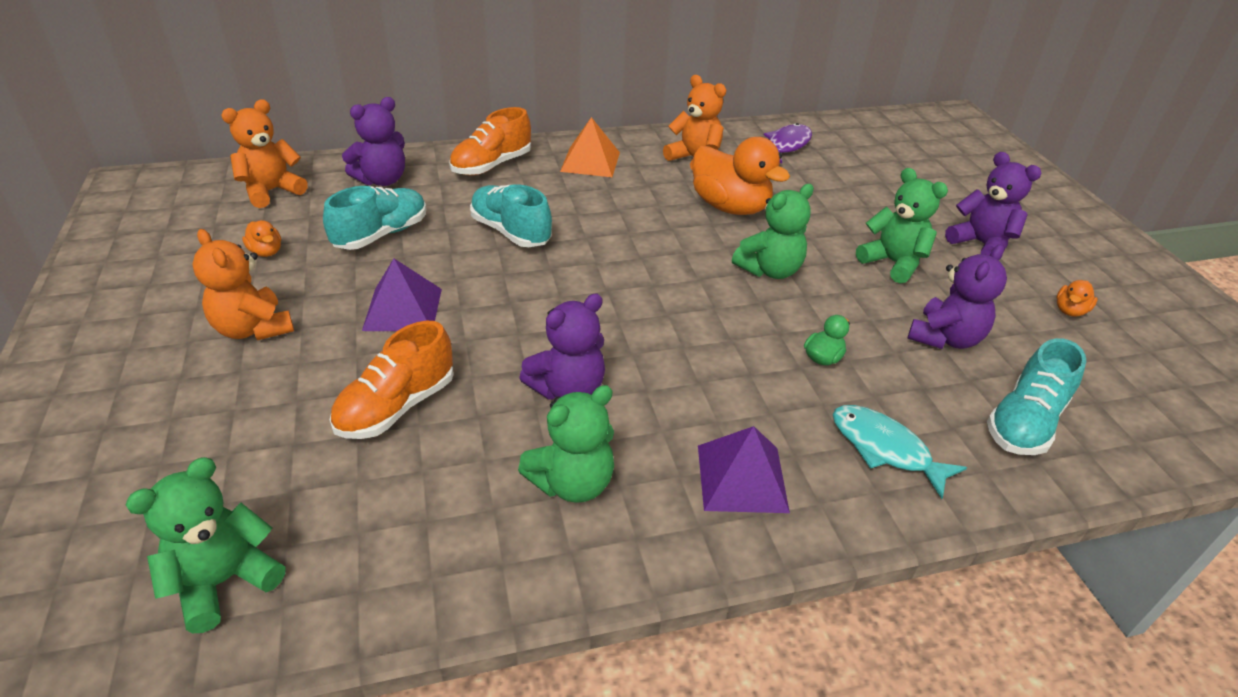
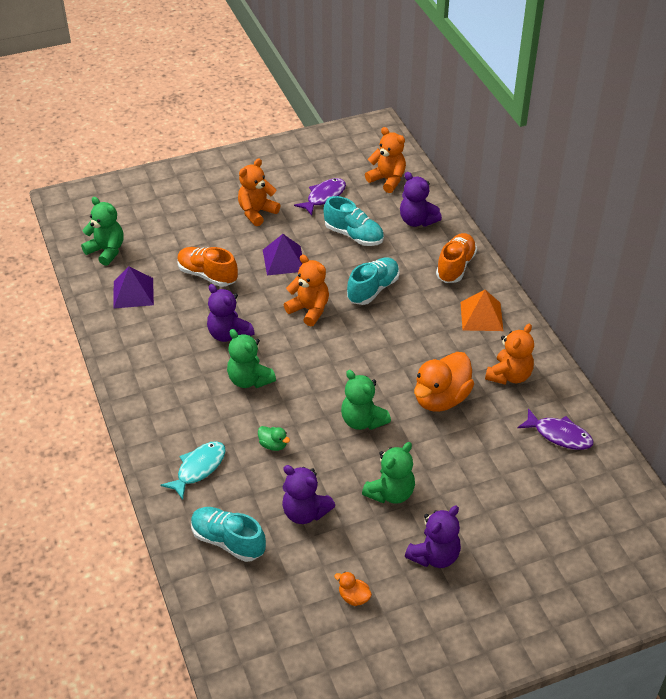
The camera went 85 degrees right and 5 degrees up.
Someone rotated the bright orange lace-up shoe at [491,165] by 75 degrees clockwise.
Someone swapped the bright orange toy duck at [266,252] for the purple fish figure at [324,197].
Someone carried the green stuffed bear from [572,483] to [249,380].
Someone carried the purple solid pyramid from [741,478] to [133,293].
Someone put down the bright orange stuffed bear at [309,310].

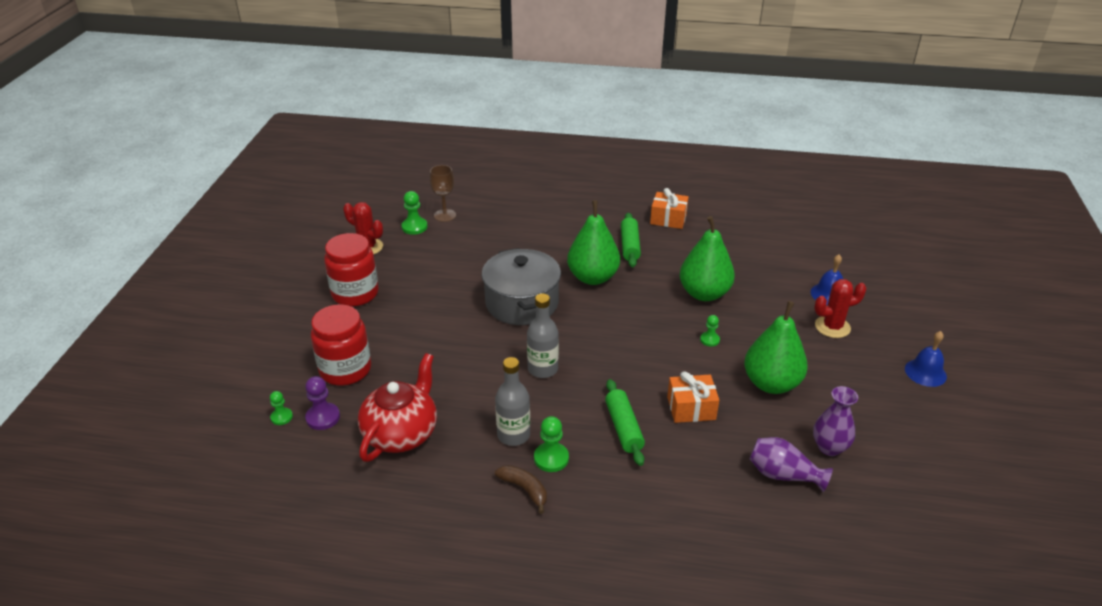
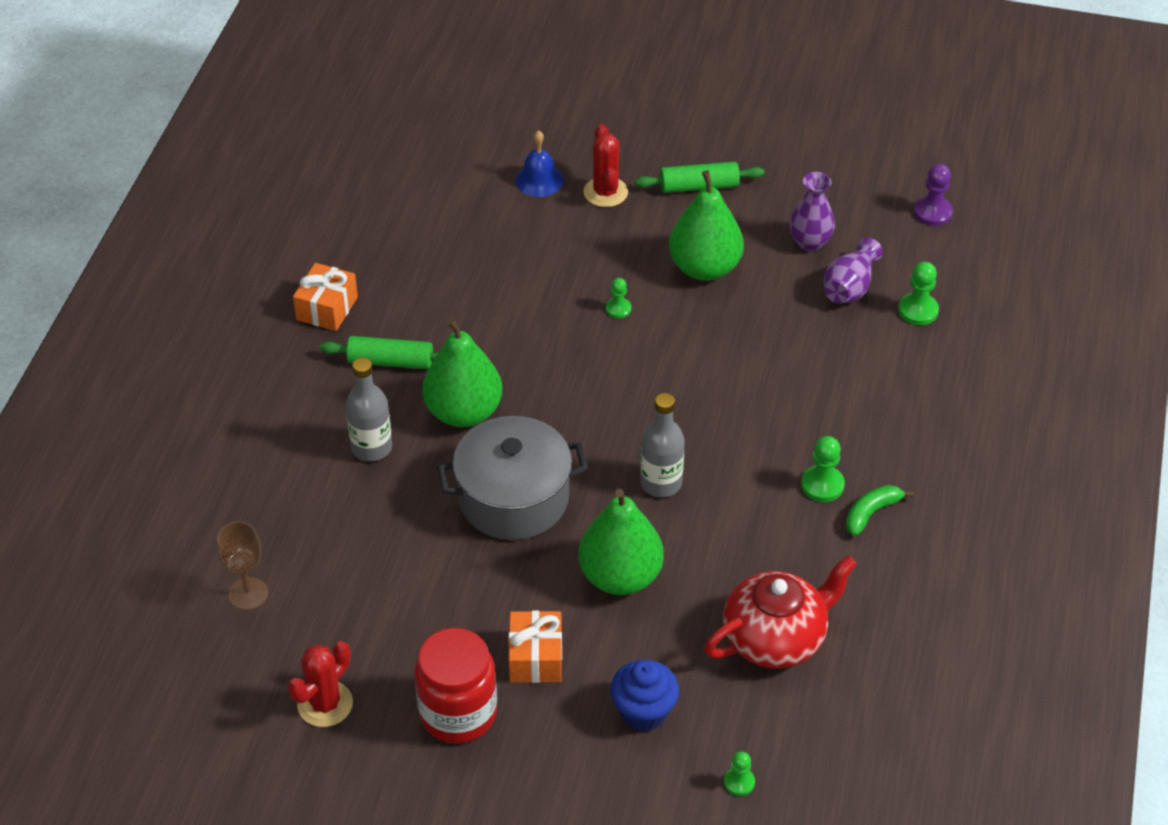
The camera went 85 degrees left and 10 degrees up.
Someone carried the green pawn from [414,227] to [918,310].
Someone carried the green toy pear from [704,293] to [620,576].
Someone swapped the crimson preserve jar at [345,369] for the royal blue muffin at [643,712].
Someone took away the royal blue hand bell at [925,372].
Someone rotated the crimson tea pot at [401,433] by 120 degrees clockwise.
Someone carried the gray flask from [513,435] to [371,447].
Someone carried the bright orange wrapped gift from [691,408] to [535,658].
Someone carried the purple pawn from [323,417] to [932,212].
Someone carried the green rolling pin from [623,428] to [699,186].
Someone repainted the russet banana fruit at [524,489], which became the green banana fruit at [871,513].

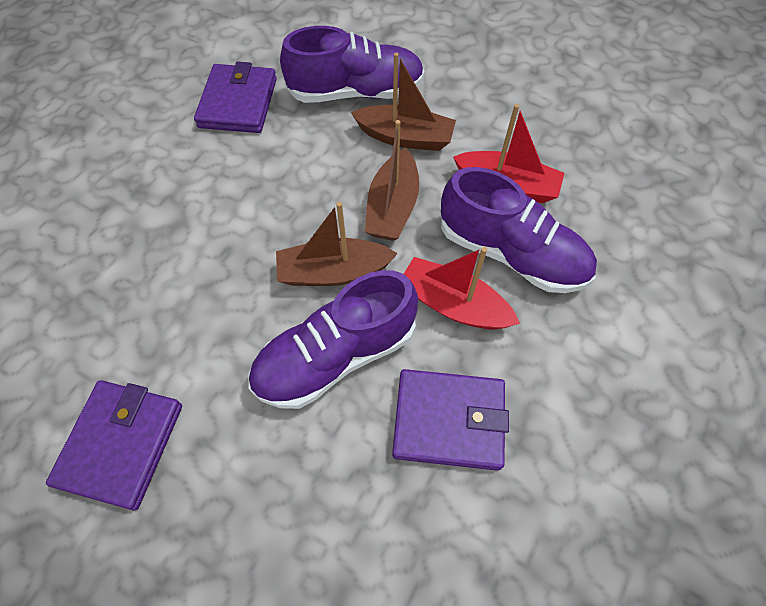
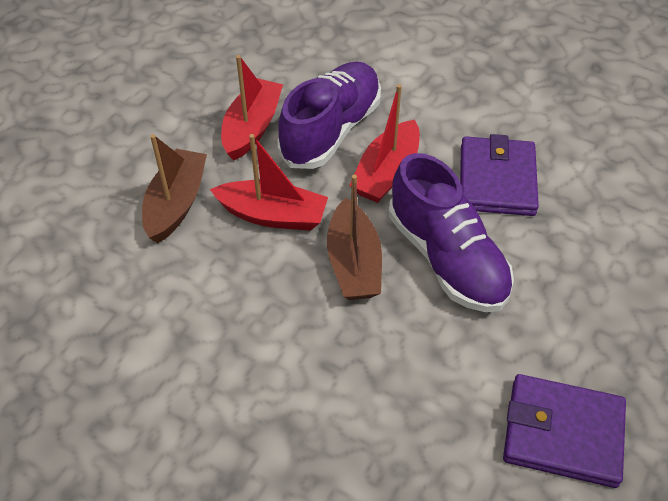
The camera went 90 degrees left and 10 degrees down.
Someone took away the purple lace-up shoe at [356,92].
Someone took away the purple wallet at [238,103].
Someone repainted the russet toy boat at [392,207], which became the crimson toy boat at [273,215].

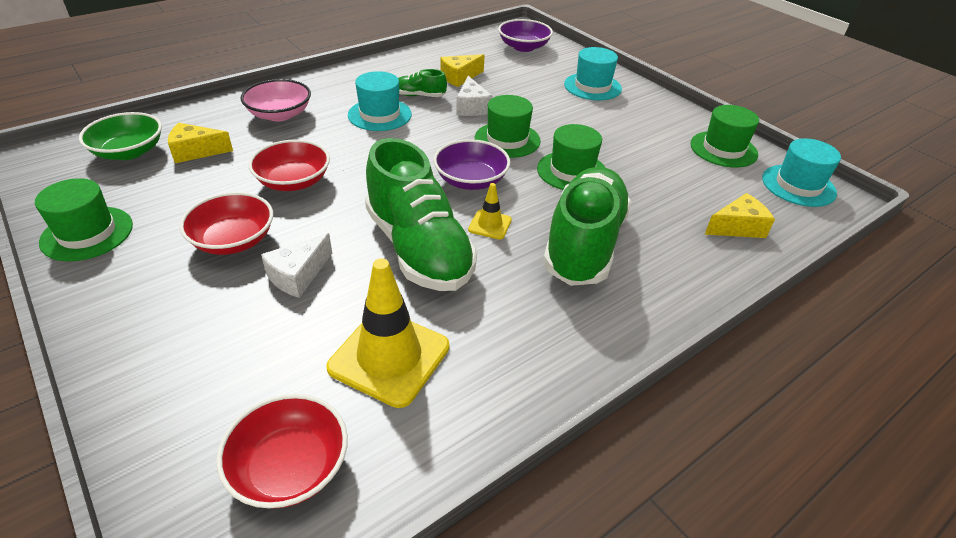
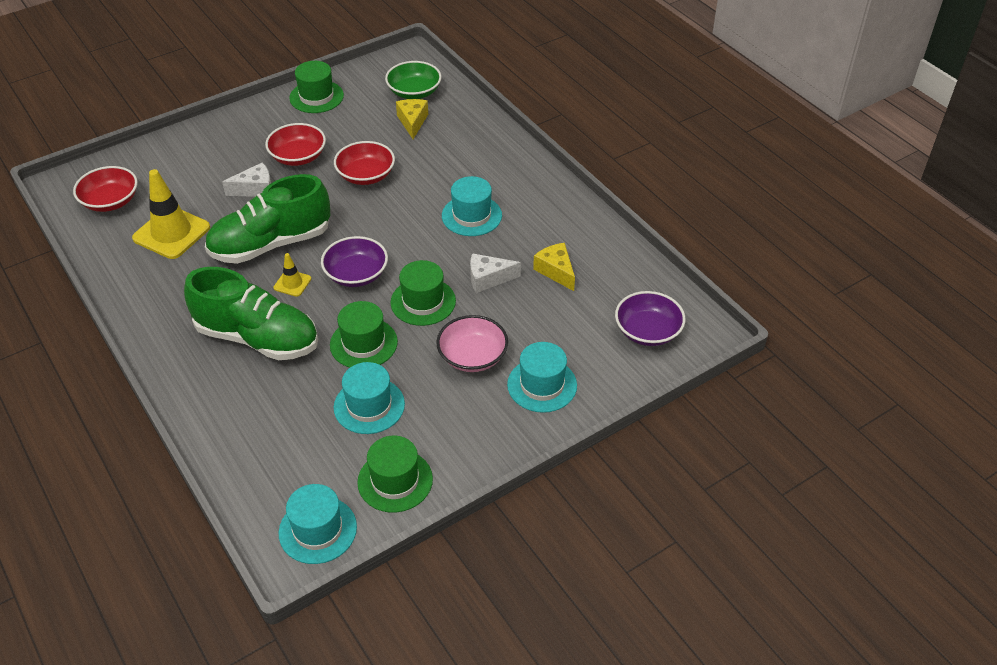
The camera went 95 degrees right and 5 degrees up.
Someone took away the green lace-up shoe at [419,96].
Someone carried the rose-pink serving bowl from [279,114] to [472,356].
Someone took away the bright yellow cheese wedge at [737,227].
Someone rotated the pure white cheese wedge at [298,275] by 120 degrees clockwise.
Someone put down the turquoise hat at [369,406].

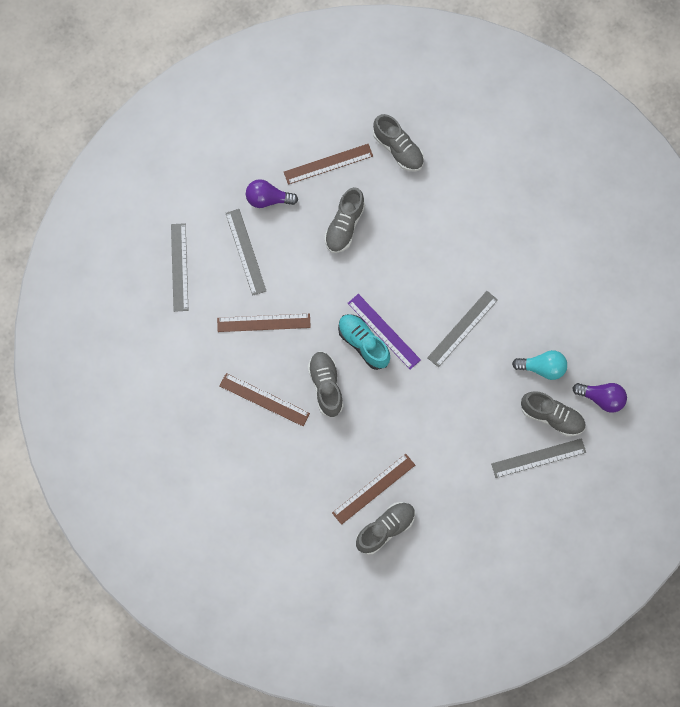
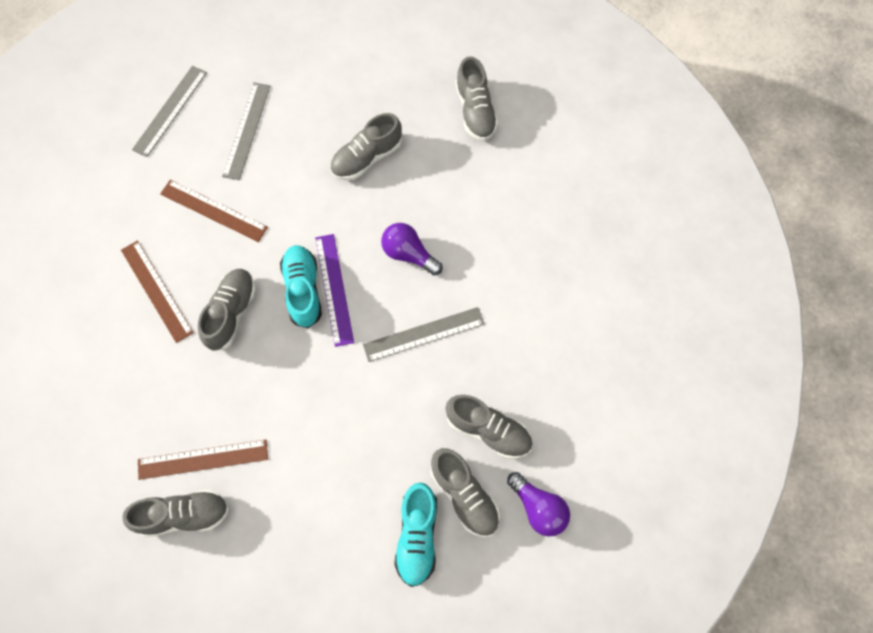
The camera went 30 degrees right and 5 degrees down.
Someone took away the russet measuring stick at [328,164].
Someone carried the purple lightbulb from [268,199] to [409,254].
Someone swapped the turquoise lightbulb at [542,368] for the gray lace-up shoe at [488,430].
Someone swapped the gray measuring stick at [538,458] for the turquoise lace-up shoe at [417,537].

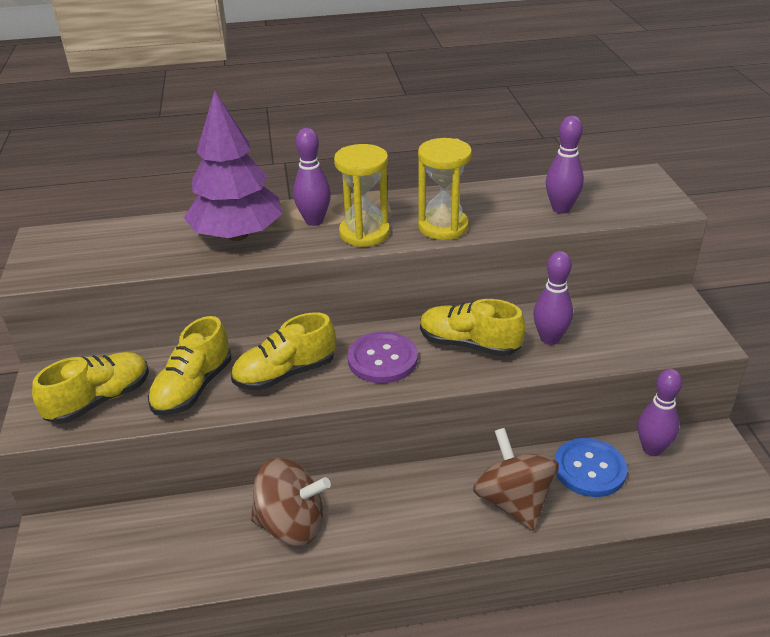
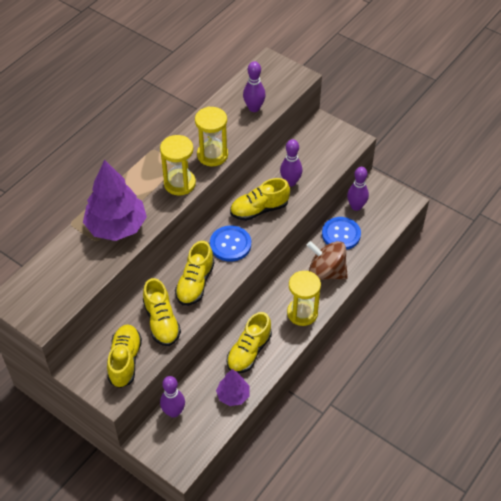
The camera went 45 degrees left and 15 degrees up.
Someone carried the purple tenpin from [314,221] to [173,412].
Someone repainted the purple sewing button at [382,359], which became the royal blue sewing button at [230,244].
Someone swapped the russet spinning top at [291,524] for the bright yellow lace-up shoe at [249,351].
Someone put down the bright yellow hourglass at [302,313].
Someone put down the purple tree at [233,395].

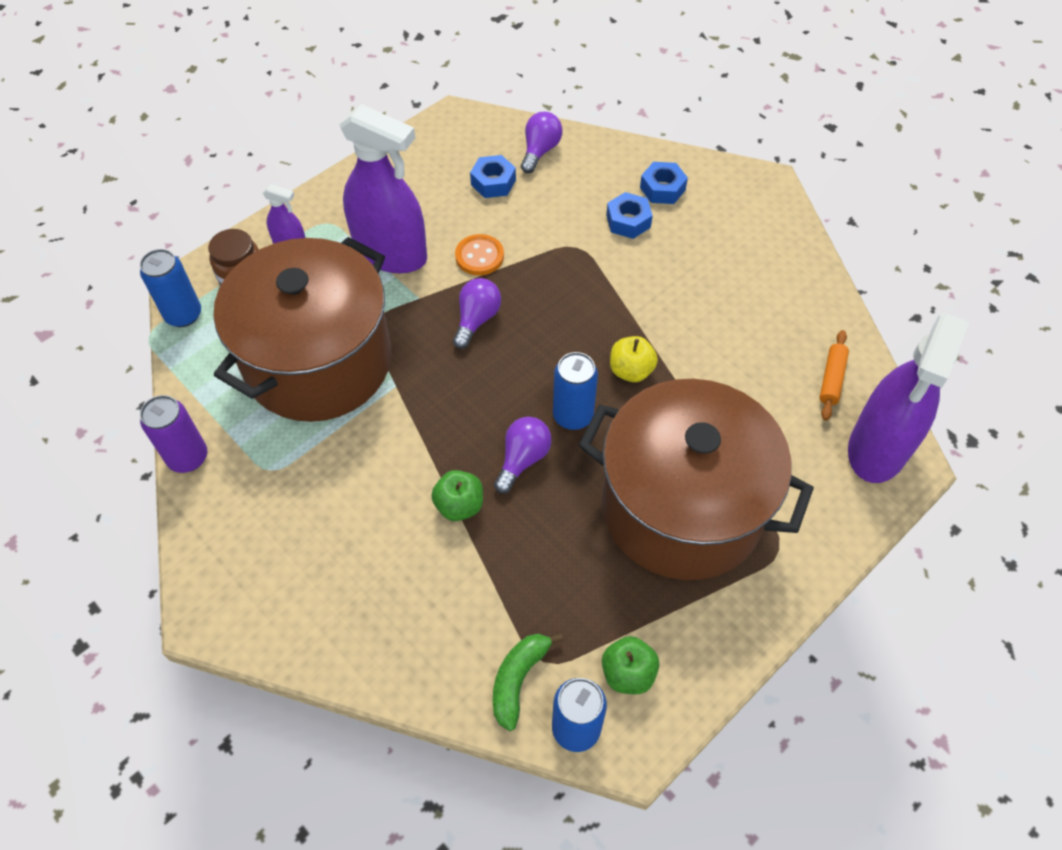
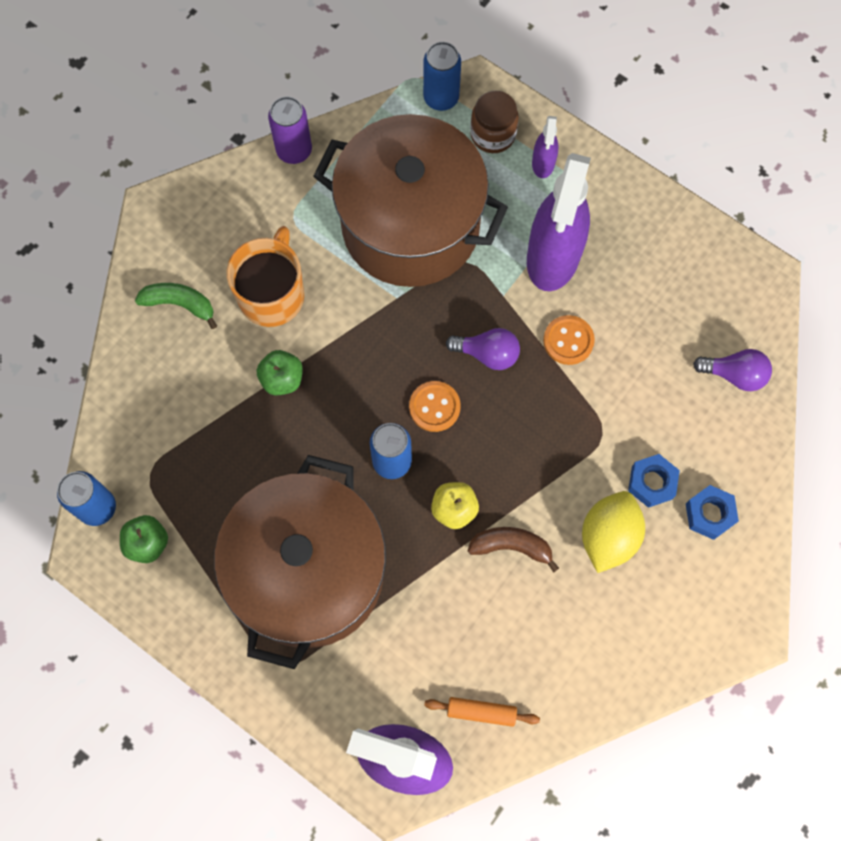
The camera went 80 degrees right and 15 degrees up.
Someone took away the royal blue hexagon nut at [493,182].
Someone took away the purple lightbulb at [523,459].
Someone carried the green banana fruit from [518,679] to [180,304].
Someone put down the bright orange tea mug at [272,294].
Someone put down the bright orange sewing button at [434,407].
Someone put down the bright yellow toy lemon at [608,536].
Someone put down the russet banana fruit at [511,546].

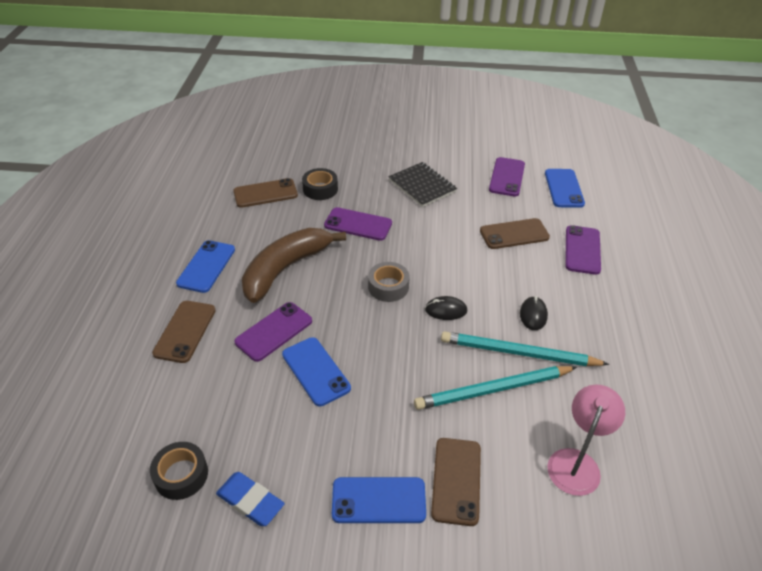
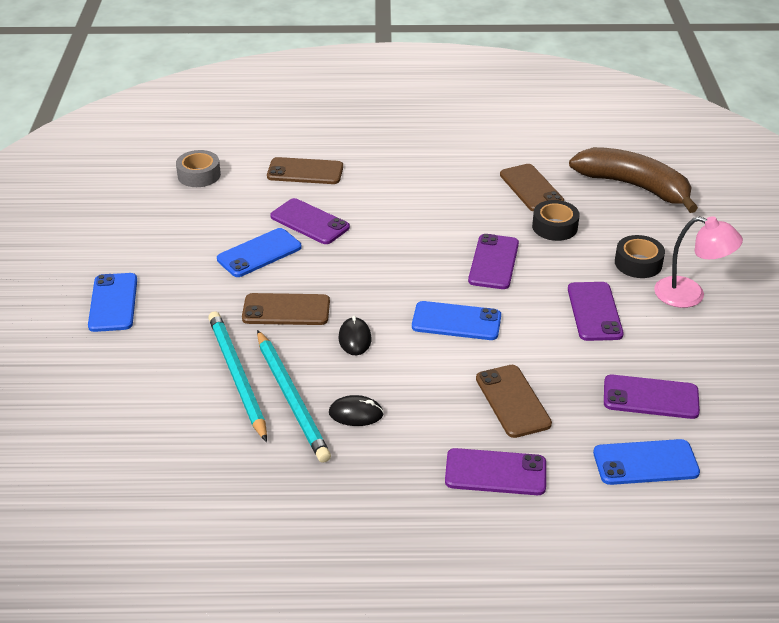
The camera went 85 degrees right and 5 degrees down.
Someone swapped the ebony exercise book at [422,186] for the purple smartphone at [594,311].
Someone carried the russet banana fruit from [285,269] to [634,186].
Someone carried the royal blue smartphone from [206,266] to [456,321].
Someone carried the gray tape from [388,287] to [199,175].
Someone rotated the turquoise pencil at [518,353] by 150 degrees clockwise.
Someone carried the rose-pink lamp from [576,462] to [690,295].
Someone carried the russet smartphone from [456,480] to [286,310].
Someone carried the ebony tape from [181,475] to [638,263].
Someone took away the royal blue gum eraser at [250,501].

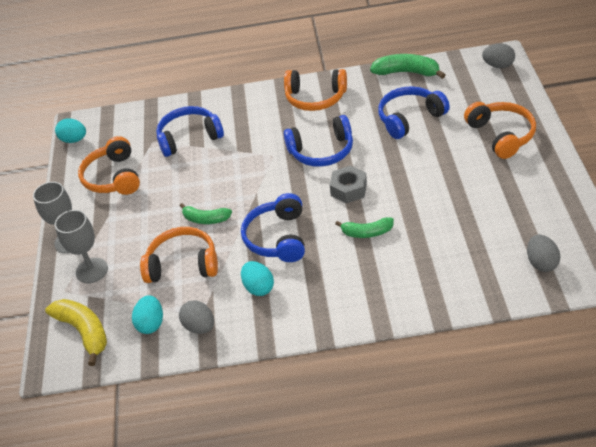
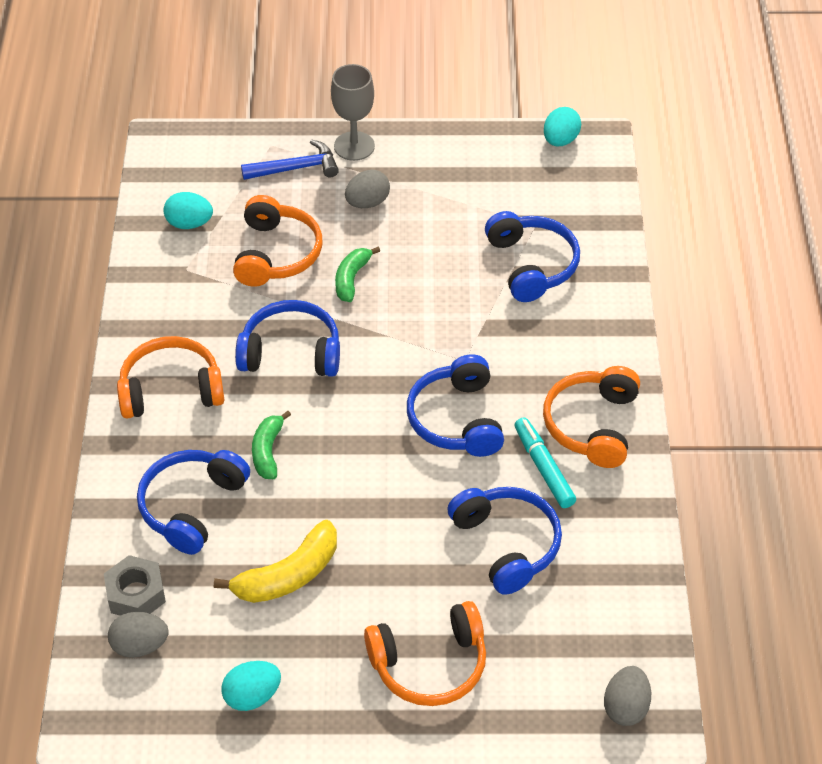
The camera went 90 degrees right and 5 degrees up.
Someone took away the green banana fruit at [406,72].
Someone carried the bright orange over-ear headphones from [113,177] to [171,390].
Someone carried the gray hexagon nut from [348,189] to [136,594].
Someone swapped the gray chalice at [92,270] for the royal blue carpenter's hammer at [296,168].
Someone carried the turquoise egg shape from [258,287] to [252,696].
Someone carried the bright yellow banana fruit from [84,331] to [288,575].
Someone carried the gray egg shape from [199,327] to [367,203].
Someone put down the turquoise marker at [543,468].
Someone put down the royal blue over-ear headphones at [192,506].

